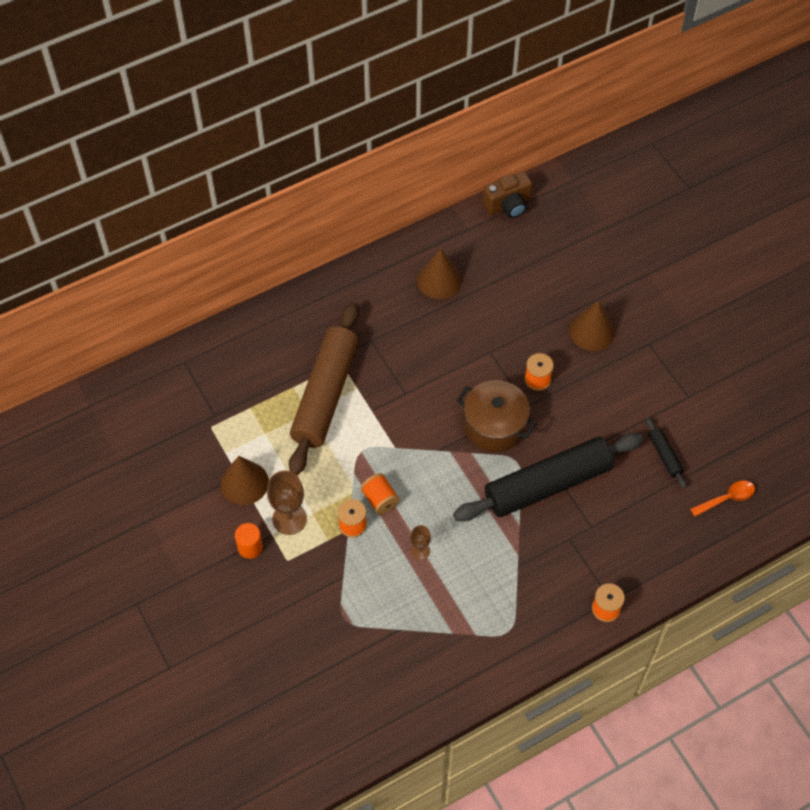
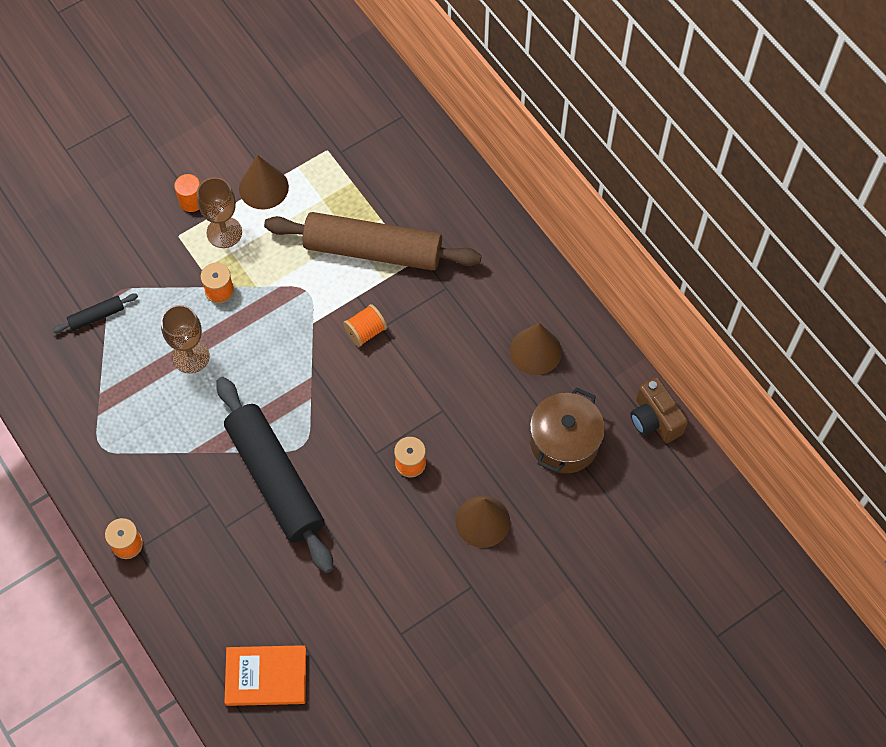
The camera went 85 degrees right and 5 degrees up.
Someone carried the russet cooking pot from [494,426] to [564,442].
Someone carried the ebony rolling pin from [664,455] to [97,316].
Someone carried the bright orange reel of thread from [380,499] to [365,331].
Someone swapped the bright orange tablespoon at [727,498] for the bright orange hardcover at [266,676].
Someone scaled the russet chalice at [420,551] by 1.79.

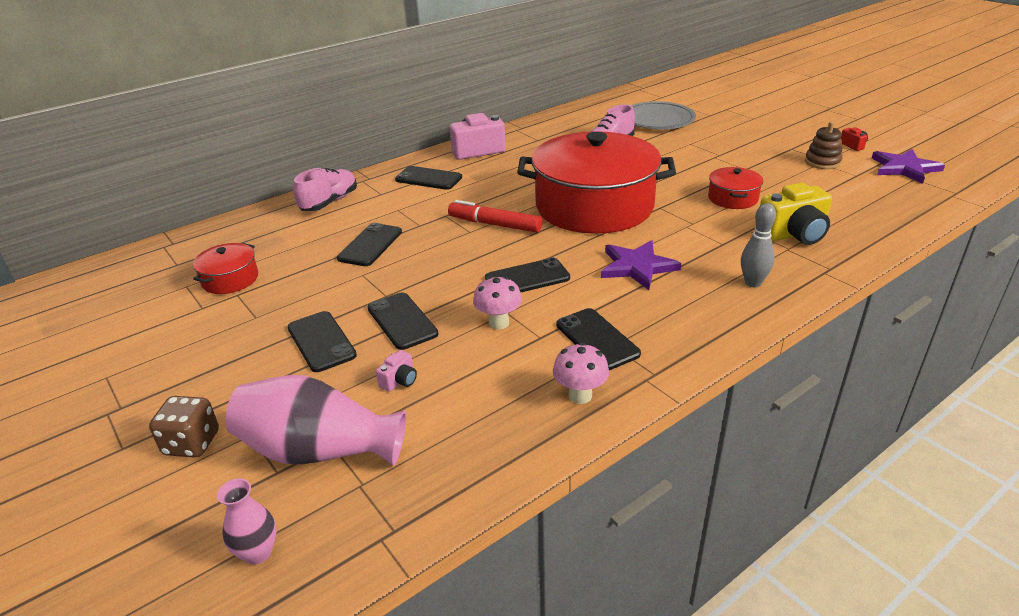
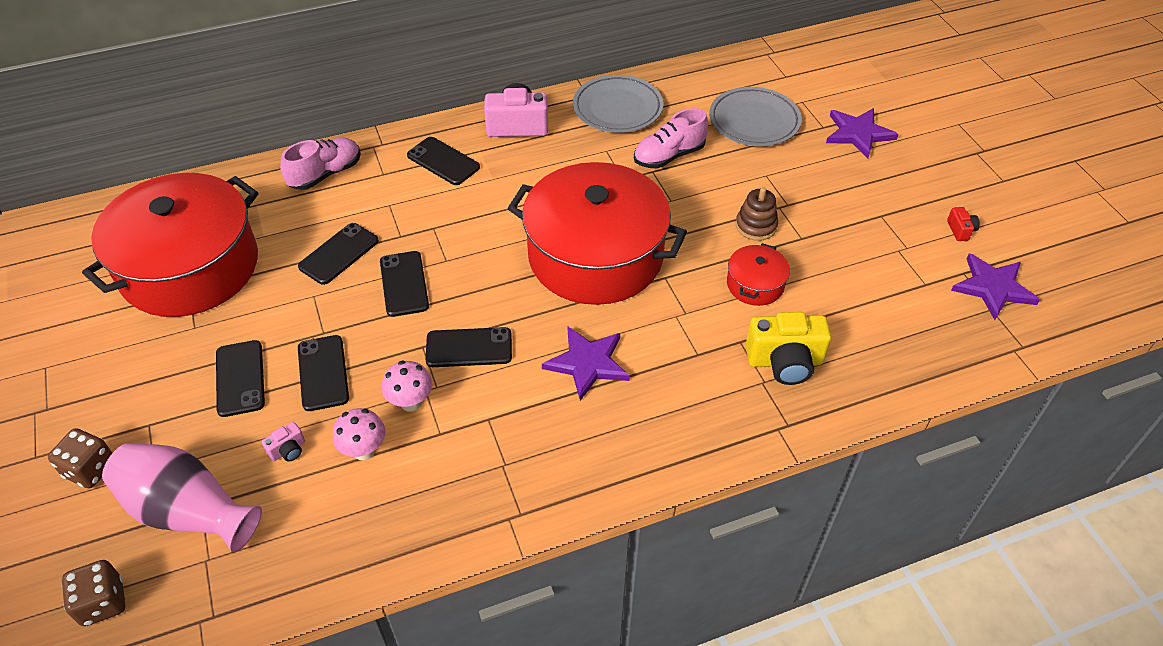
The camera went 15 degrees right and 15 degrees up.
Someone carried the russet ring stacker from [822,162] to [756,226].
Someone took away the crimson marker at [494,224].
Someone took away the gray tenpin at [753,283].
Someone scaled the crimson cooking pot at [230,279] by 2.40.
Someone carried the ebony smartphone from [597,339] to [404,284].
Someone carried the rose-pink fungus from [580,395] to [364,450].
Someone swapped the rose-pink flower vase at [258,552] for the russet die at [103,603].
Someone put down the gray dinner plate at [617,108].
Someone put down the purple star at [858,134].

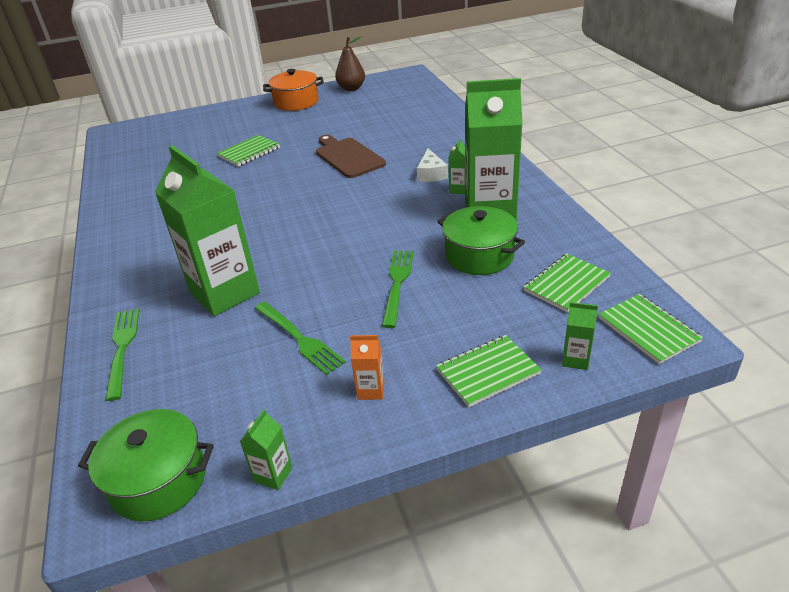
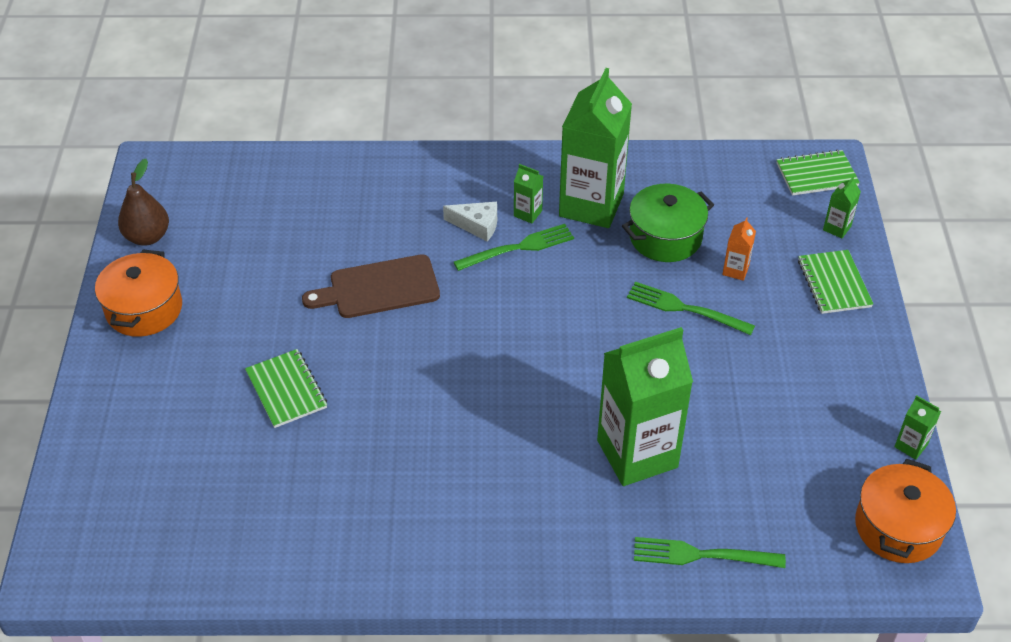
The camera went 75 degrees left and 10 degrees up.
Someone took away the green exercise book at [566,284].
Someone carried the green table fork from [299,338] to [518,248].
Someone carried the bright orange juice carton from [371,390] to [735,270].
Someone repainted the green cooking pot at [158,480], which became the bright orange cooking pot at [898,527].

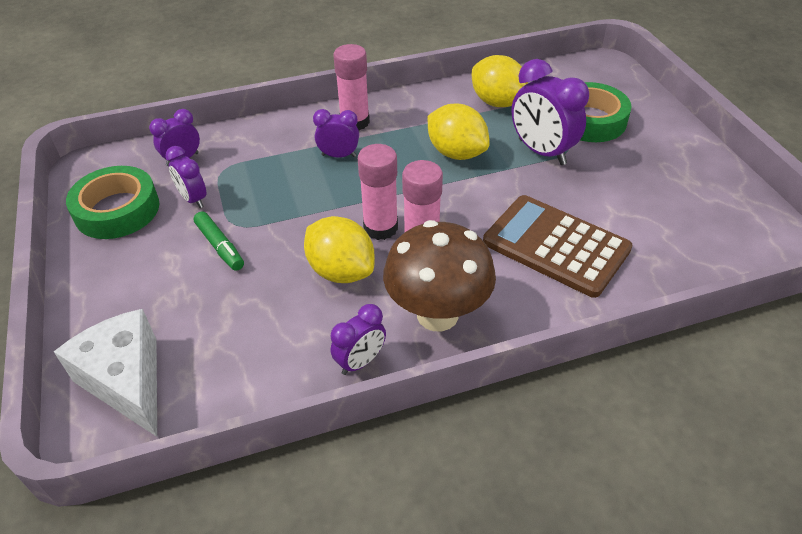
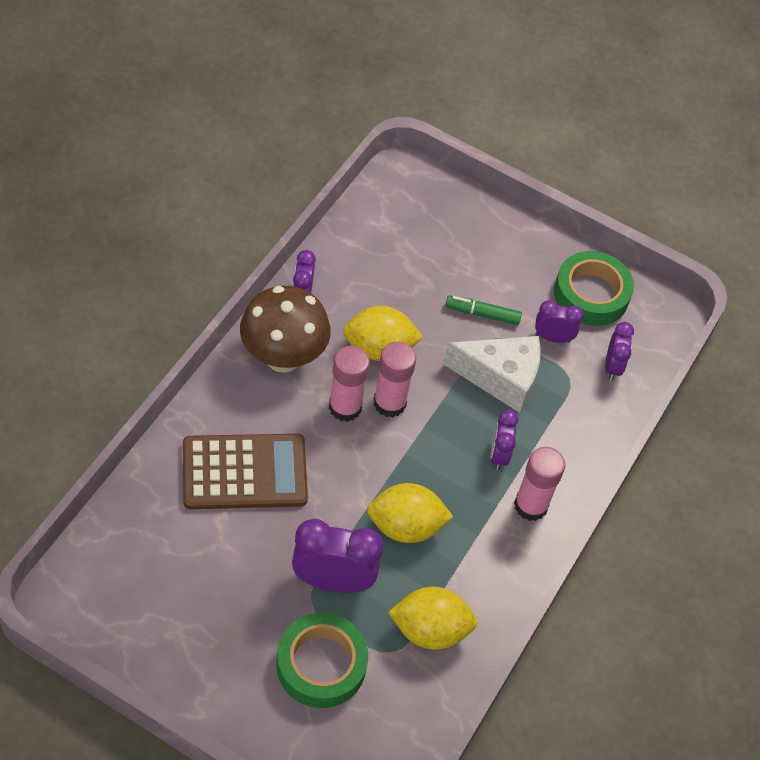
The camera went 130 degrees right and 10 degrees up.
Someone rotated the purple bedside clock at [338,155] by 135 degrees clockwise.
Someone carried the pure white cheese wedge from [127,381] to [500,378].

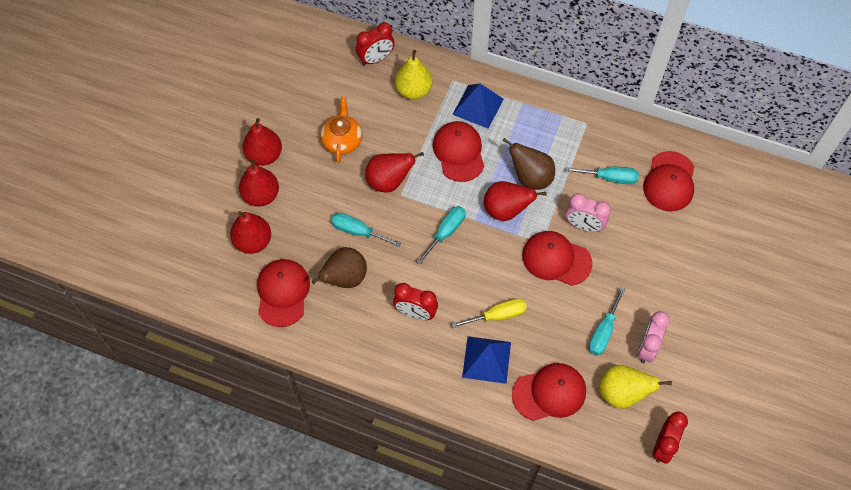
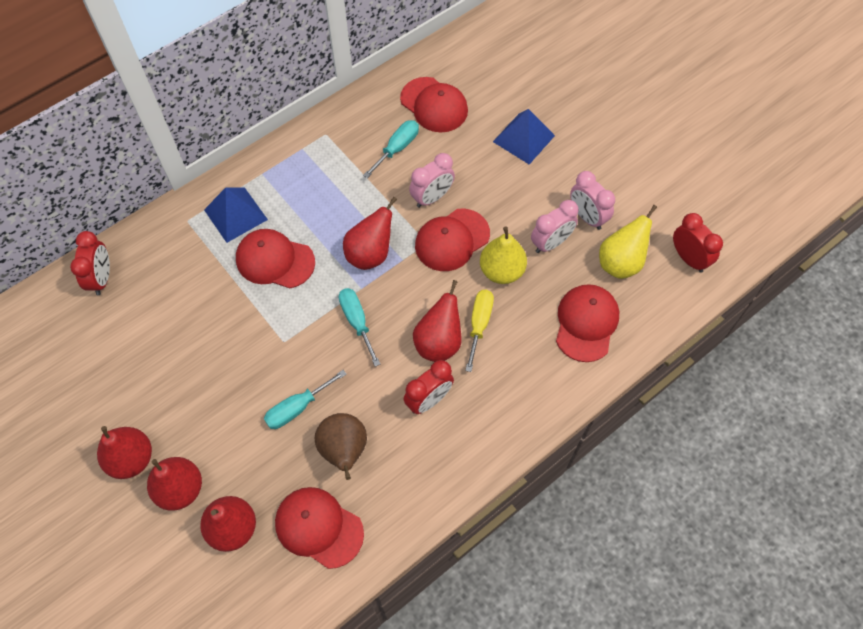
The camera went 60 degrees left and 0 degrees up.
Someone carried the bright yellow toy pear from [413,90] to [501,271].
Someone took away the bright orange tea pot at [342,140].
Someone took away the russet toy pear at [530,178].
Someone carried the crimson toy pear from [389,181] to [439,342].
Someone swapped the turquoise screwdriver at [603,332] for the rose-pink bedside clock at [551,243].
Someone carried the royal blue solid pyramid from [486,359] to [524,138].

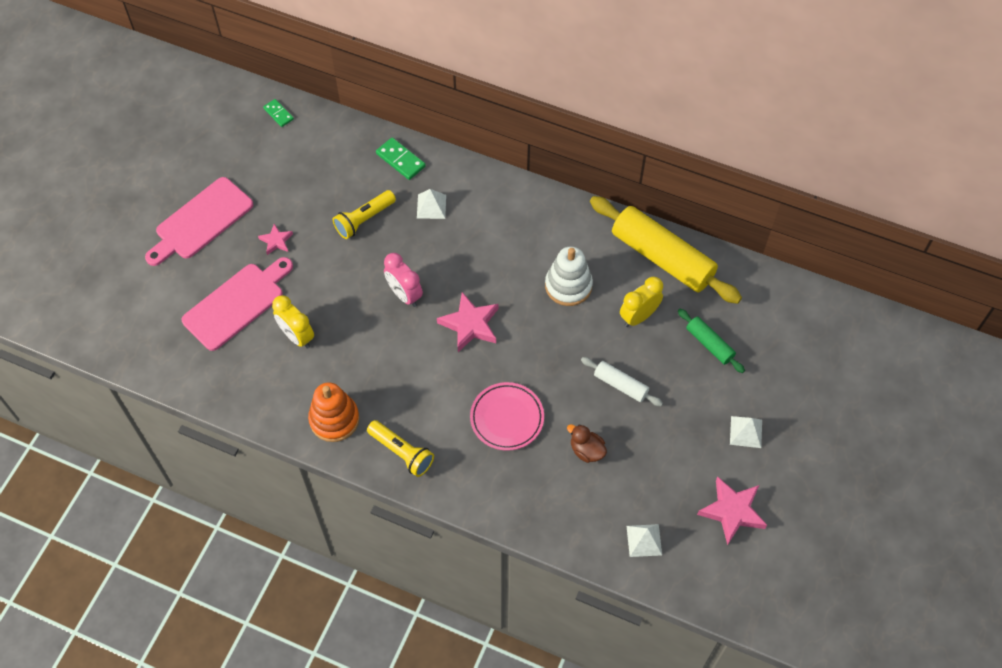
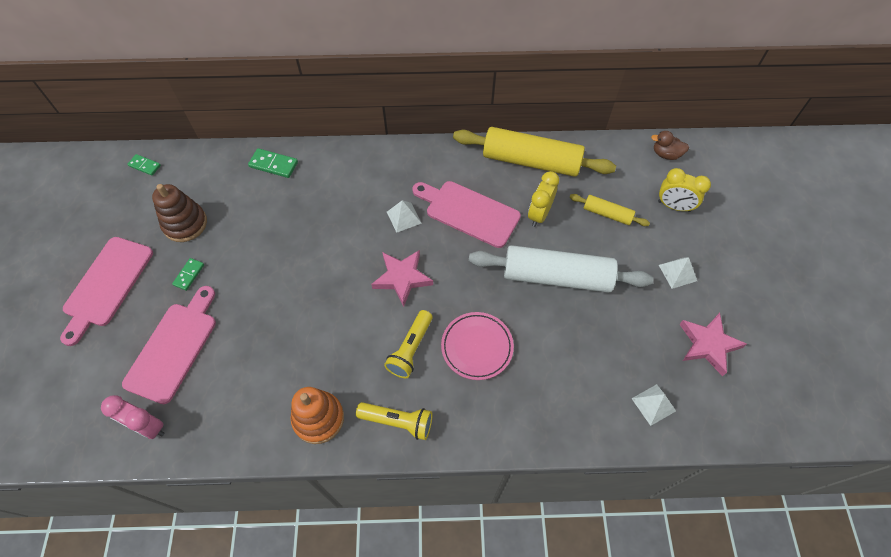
The camera went 25 degrees left and 0 degrees up.
Someone carried the pure white solid pyramid from [431,206] to [404,217].
Someone carried the bright yellow torch from [364,220] to [410,349].
Someone swapped the rose-pink star at [276,241] for the green domino at [189,275].
Someone swapped the pure white ring stacker at [568,286] for the rose-pink chopping board at [468,212].
Someone carried the rose-pink bedside clock from [404,294] to [148,426].
Someone carried the bright yellow bedside clock from [297,336] to [674,206].
Someone repainted the green rolling pin at [709,344], which became the bright yellow rolling pin at [607,214].
Someone scaled the pure white rolling pin at [620,385] by 2.07.
Someone carried the russet toy duck from [586,450] to [666,154].
Someone put down the russet ring stacker at [185,224].

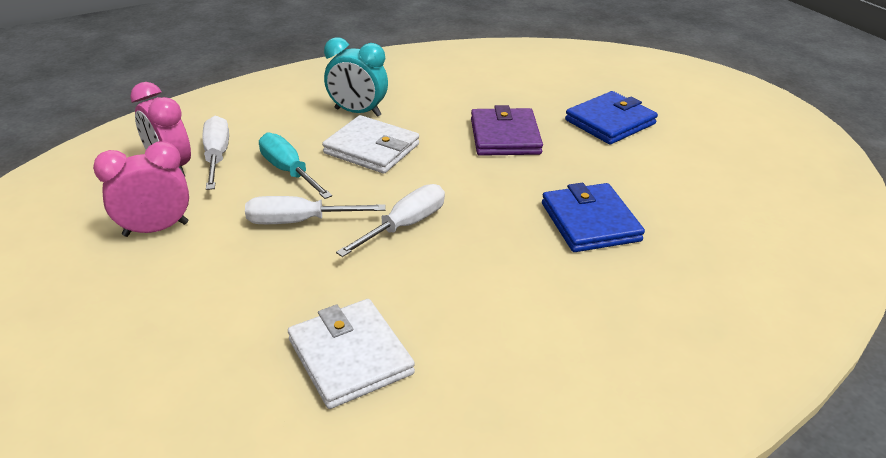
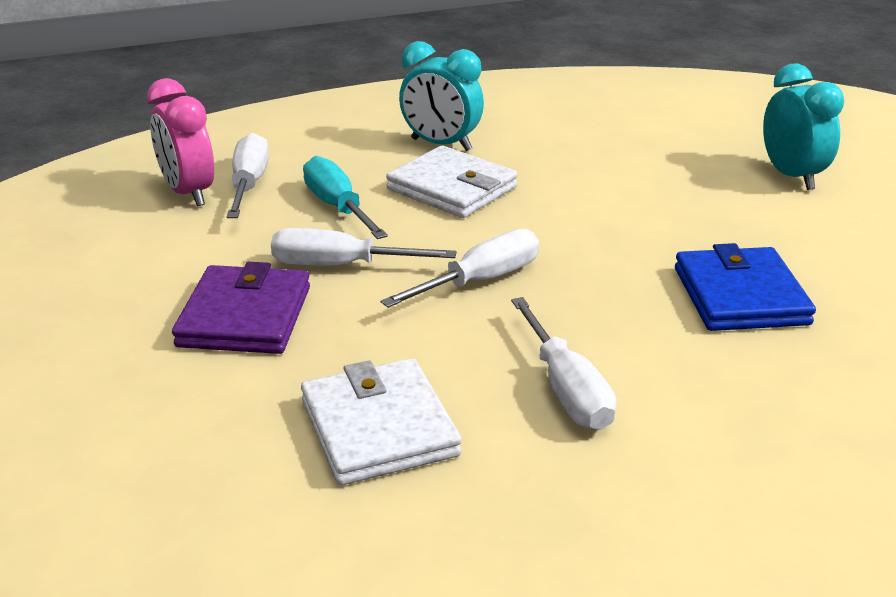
The camera went 10 degrees right and 5 degrees down.
Someone swapped the royal blue wallet at [610,122] for the turquoise bedside clock at [791,176].
Someone carried the purple wallet from [505,136] to [245,316].
Someone took away the rose-pink bedside clock at [156,229].
Someone put down the pure white screwdriver at [565,389].

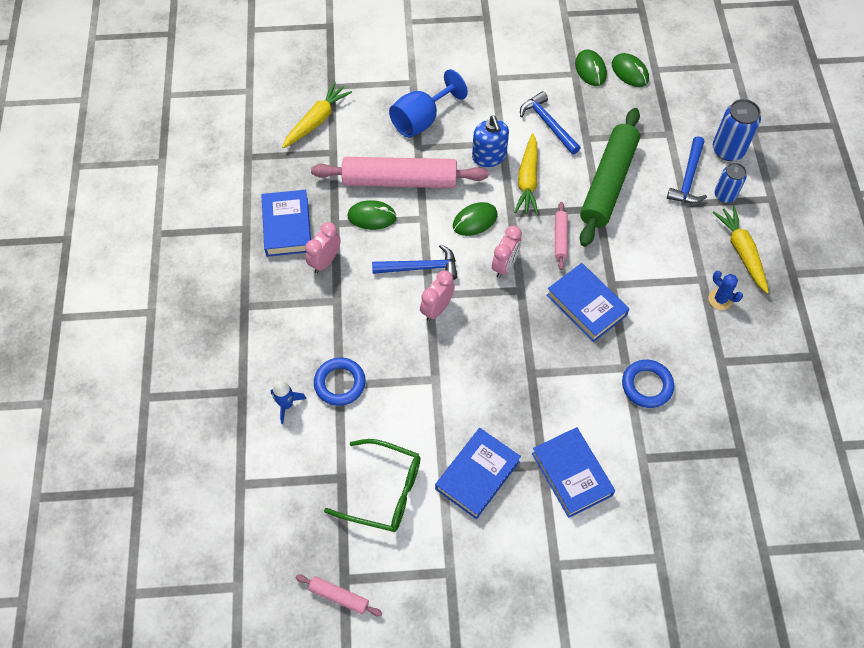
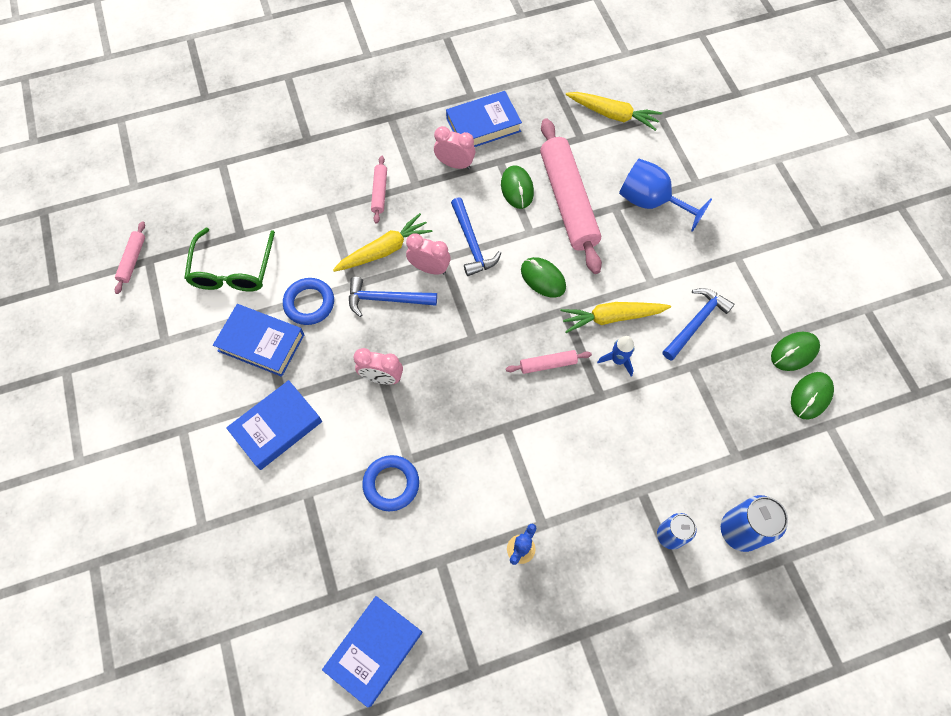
The camera went 75 degrees right and 5 degrees up.
Someone took away the green rolling pin at [608,183].
Someone took away the royal blue pump bottle at [489,156].
Someone carried the royal blue carpenter's hammer from [688,178] to [386,299].
Someone carried the bright yellow root vegetable from [741,252] to [384,250].
Someone carried the rose-pink bedside clock from [505,265] to [382,377].
Someone carried the royal blue hardcover from [586,305] to [374,650].
Someone carried the royal blue hoop from [340,383] to [309,303].
Someone carried the royal blue spaceship from [286,405] to [617,360].
Someone put down the rose-pink rolling pin at [379,192].

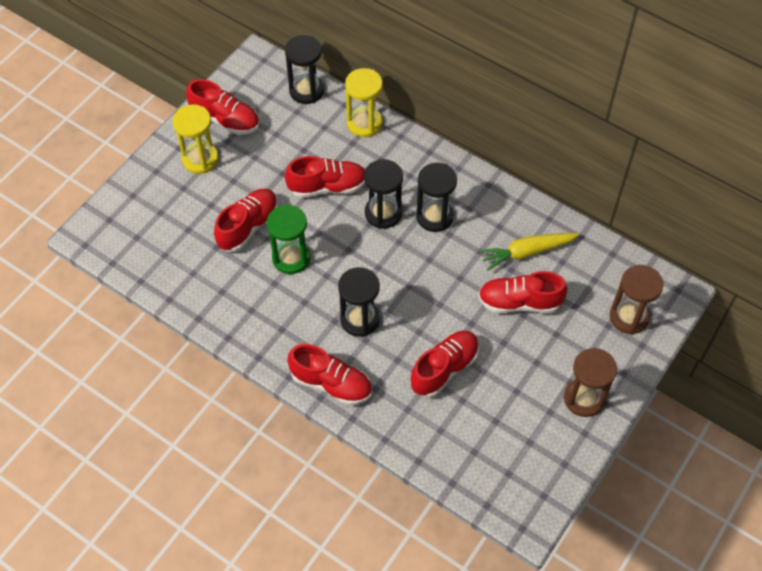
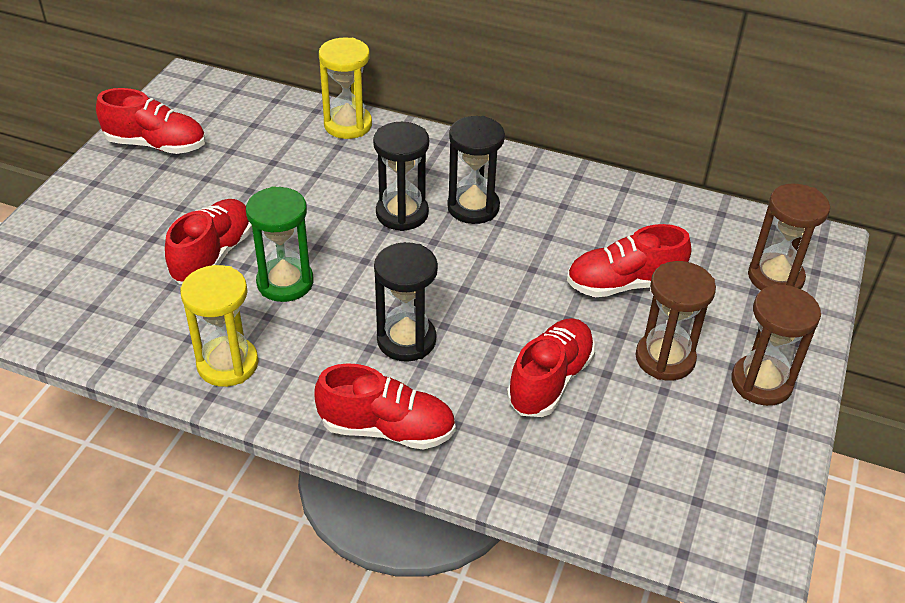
The camera went 15 degrees left and 15 degrees down.
Someone took away the ebony hourglass at [306,90].
Someone carried the bright yellow hourglass from [200,159] to [227,364].
Someone took away the crimson lace-up shoe at [327,186].
Someone took away the bright yellow root vegetable at [527,252].
Someone put down the russet hourglass at [665,358].

